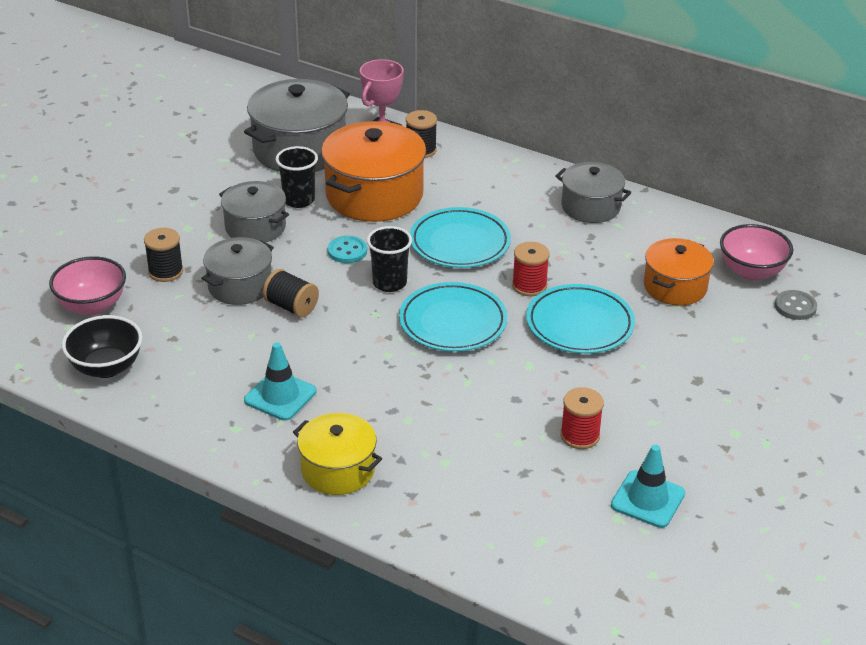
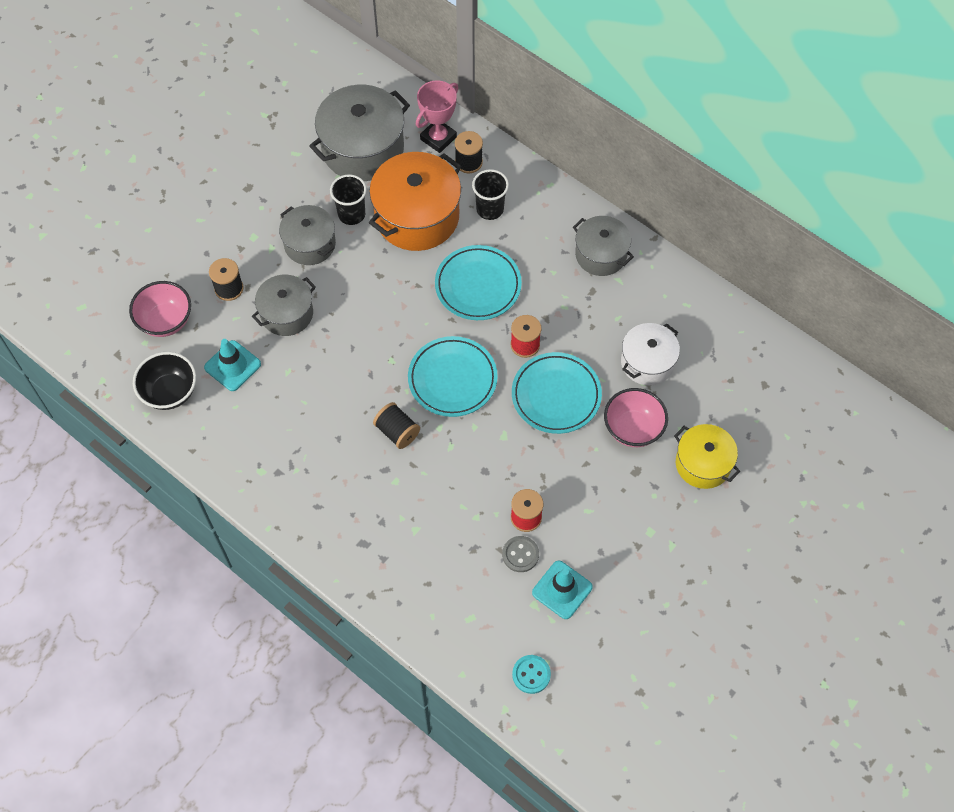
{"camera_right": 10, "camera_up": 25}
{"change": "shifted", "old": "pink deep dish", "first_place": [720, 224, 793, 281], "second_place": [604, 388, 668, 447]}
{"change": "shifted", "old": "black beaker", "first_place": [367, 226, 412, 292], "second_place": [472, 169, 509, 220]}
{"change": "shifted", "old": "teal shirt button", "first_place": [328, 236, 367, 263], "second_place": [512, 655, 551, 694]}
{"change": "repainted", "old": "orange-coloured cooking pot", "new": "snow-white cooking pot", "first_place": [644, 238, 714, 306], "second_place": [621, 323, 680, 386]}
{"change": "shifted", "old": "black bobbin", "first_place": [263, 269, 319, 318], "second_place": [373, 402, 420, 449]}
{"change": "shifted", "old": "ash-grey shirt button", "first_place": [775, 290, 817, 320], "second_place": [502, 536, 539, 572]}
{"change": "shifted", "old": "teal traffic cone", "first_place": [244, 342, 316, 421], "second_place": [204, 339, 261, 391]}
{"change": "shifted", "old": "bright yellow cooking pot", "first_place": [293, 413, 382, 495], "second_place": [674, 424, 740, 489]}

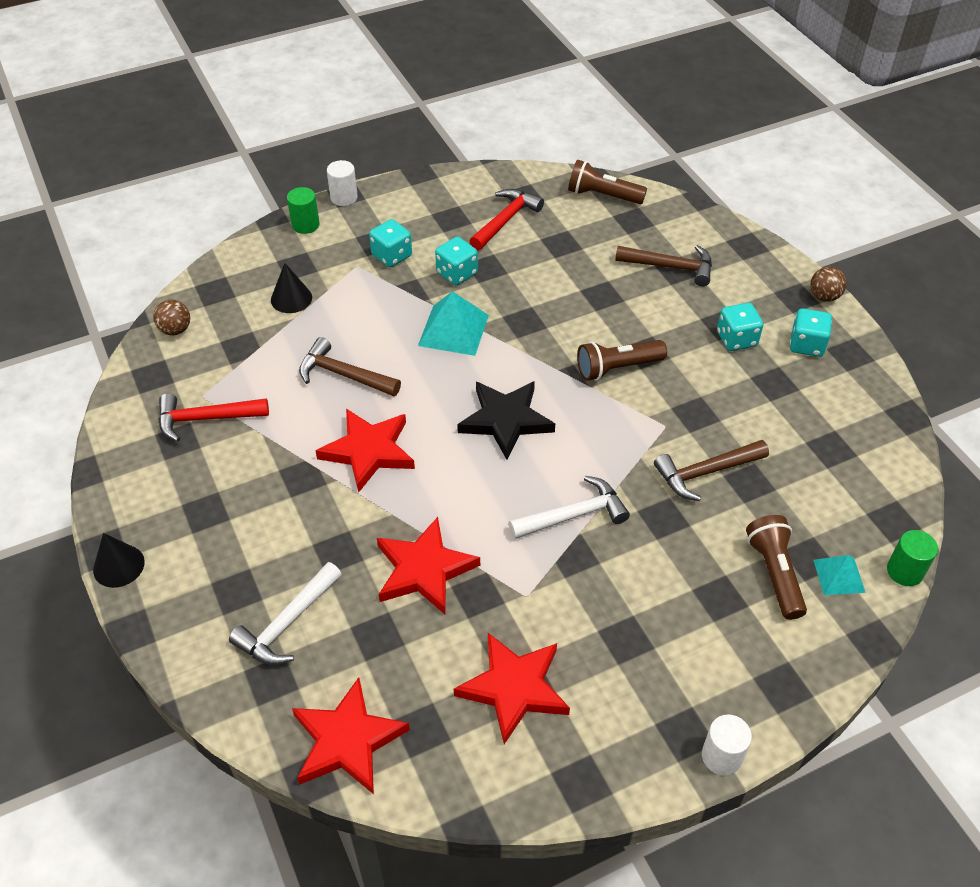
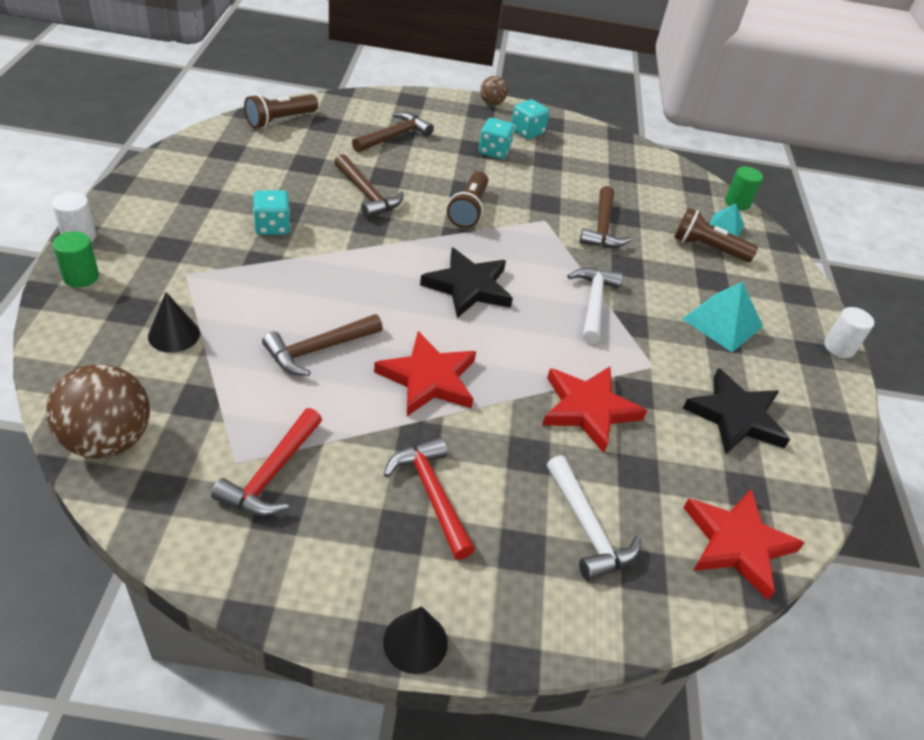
{"camera_right": -65, "camera_up": -5}
{"change": "shifted", "old": "crimson carpenter's hammer", "first_place": [470, 189, 544, 250], "second_place": [384, 437, 475, 560]}
{"change": "gone", "old": "teal dice", "first_place": [369, 219, 412, 267]}
{"change": "shifted", "old": "teal pyramid shape", "first_place": [418, 291, 489, 356], "second_place": [682, 281, 763, 352]}
{"change": "scaled", "old": "dark brown sphere", "first_place": [153, 300, 190, 335], "second_place": [46, 364, 150, 459], "factor": 1.95}
{"change": "repainted", "old": "crimson star shape", "new": "black star shape", "first_place": [454, 633, 570, 744], "second_place": [683, 368, 790, 454]}
{"change": "new", "new": "dark brown carpenter's hammer", "second_place": [334, 154, 404, 218]}

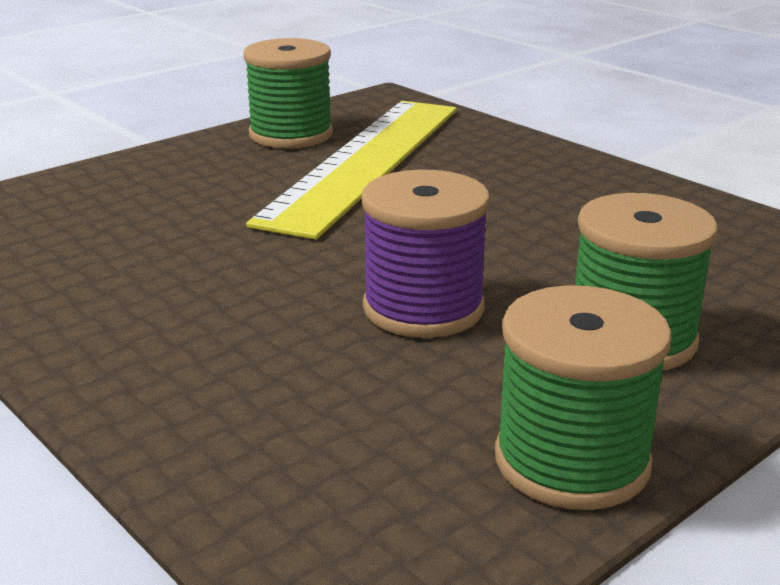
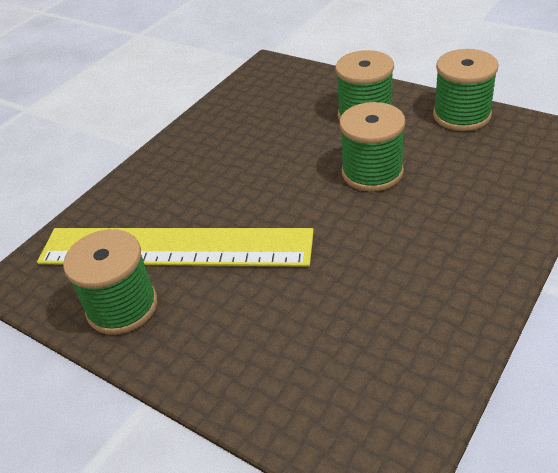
{"camera_right": -100, "camera_up": 15}
{"change": "repainted", "old": "royal purple bobbin", "new": "green bobbin", "first_place": [361, 170, 490, 338], "second_place": [339, 102, 405, 192]}

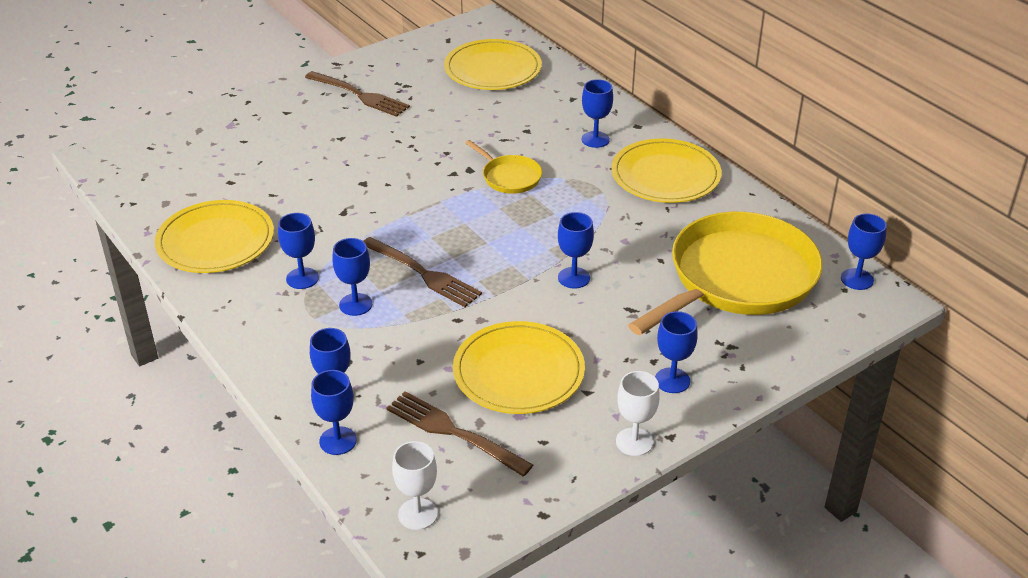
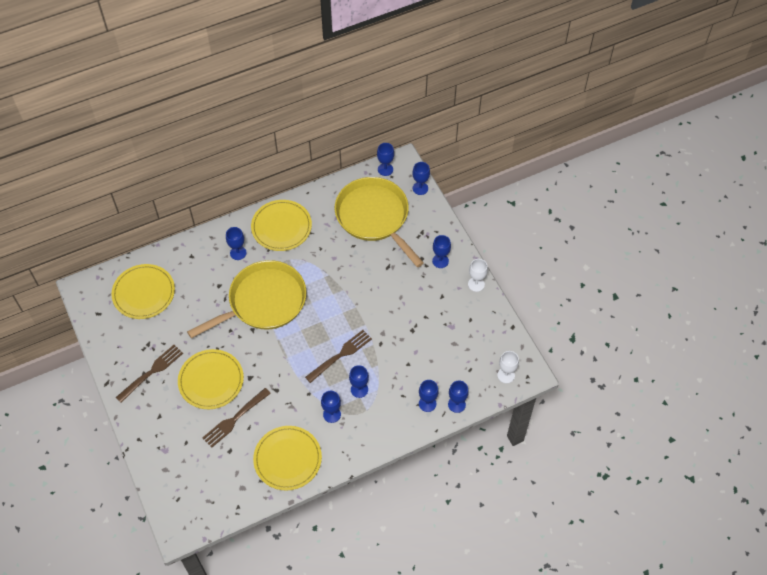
{"camera_right": -80, "camera_up": 20}
{"change": "scaled", "old": "bright yellow pan", "first_place": [465, 140, 542, 194], "second_place": [187, 260, 307, 338], "factor": 2.27}
{"change": "shifted", "old": "cobalt chalice", "first_place": [558, 212, 594, 288], "second_place": [412, 162, 430, 195]}
{"change": "shifted", "old": "bright yellow plate", "first_place": [453, 321, 585, 414], "second_place": [178, 349, 244, 409]}
{"change": "shifted", "old": "dark brown fork", "first_place": [386, 391, 533, 477], "second_place": [203, 388, 271, 448]}

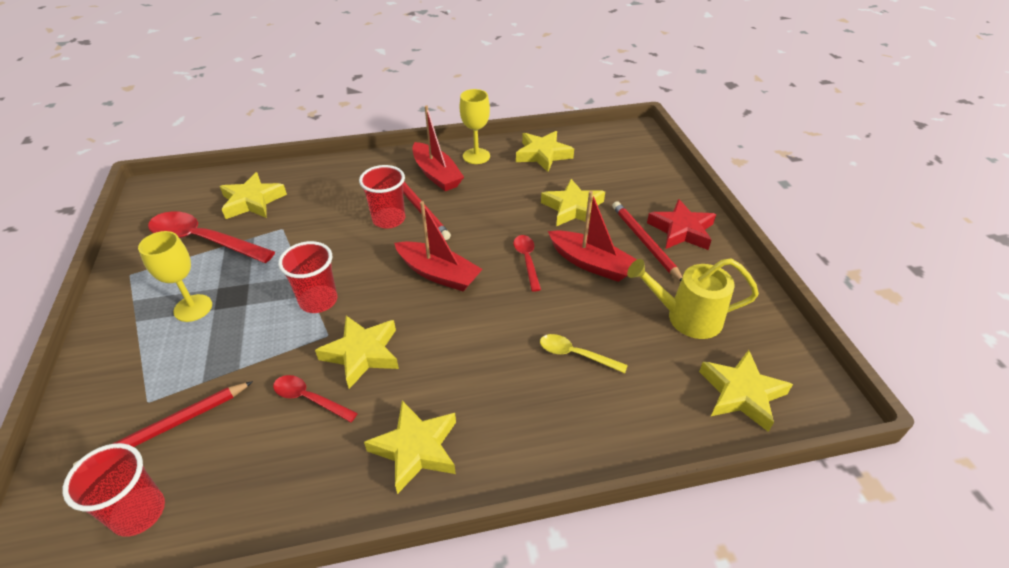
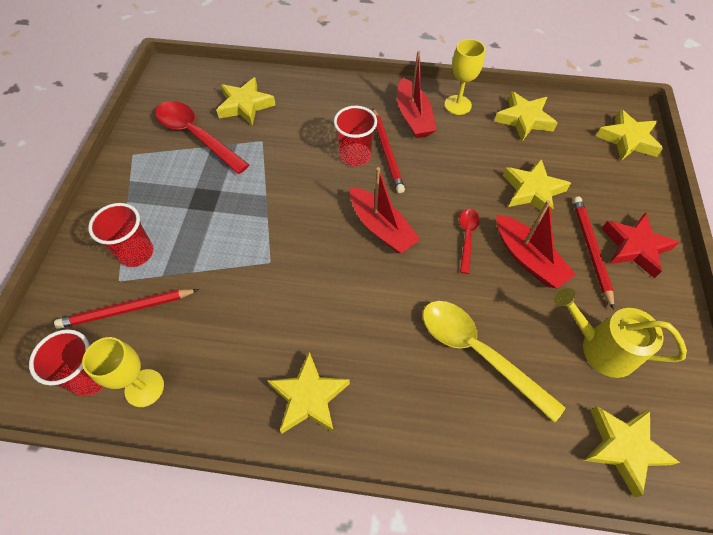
{"camera_right": 20, "camera_up": 15}
{"change": "shifted", "old": "bright yellow chalice", "first_place": [138, 231, 212, 322], "second_place": [82, 337, 164, 407]}
{"change": "shifted", "old": "crimson beaker", "first_place": [278, 241, 337, 313], "second_place": [88, 203, 154, 267]}
{"change": "shifted", "old": "bright yellow star shape", "first_place": [315, 316, 399, 389], "second_place": [596, 109, 663, 161]}
{"change": "scaled", "old": "bright yellow tablespoon", "first_place": [540, 334, 628, 373], "second_place": [423, 301, 566, 423], "factor": 1.89}
{"change": "gone", "old": "crimson tablespoon", "first_place": [273, 375, 358, 422]}

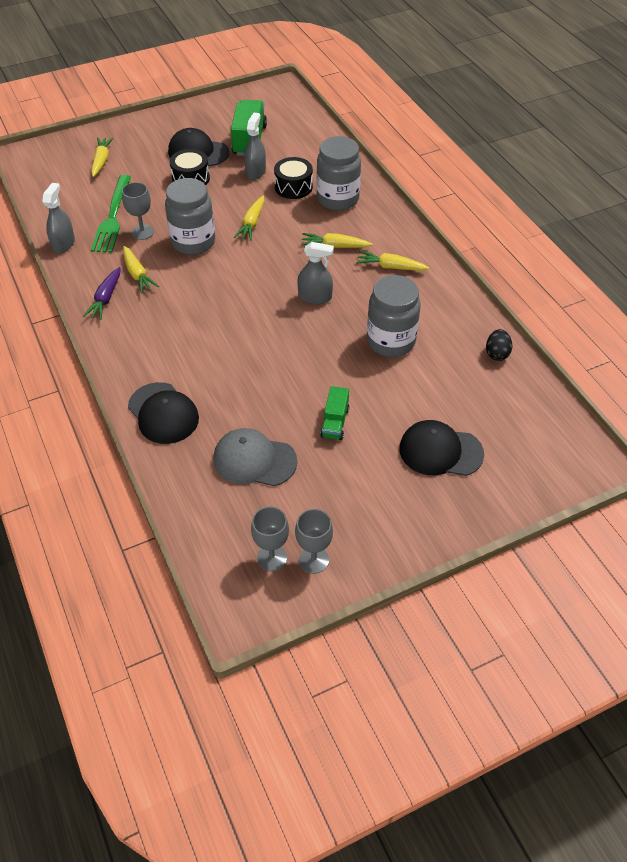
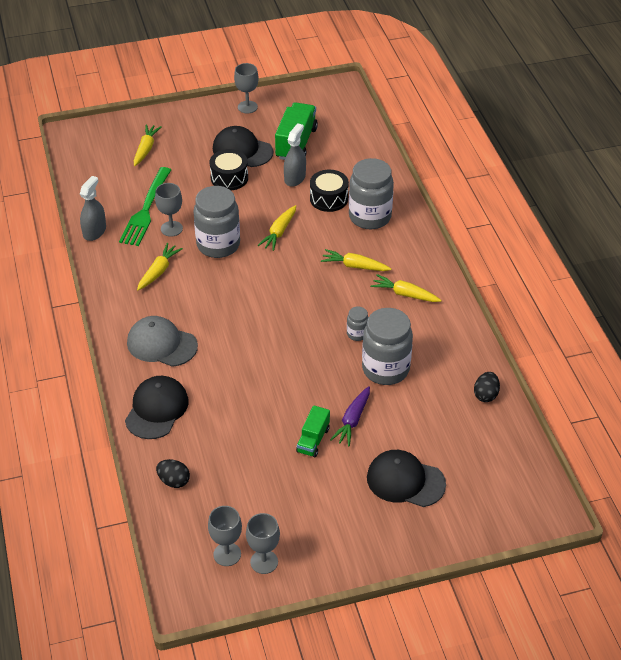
{"camera_right": 10, "camera_up": -5}
{"change": "gone", "old": "ash-grey sprayer", "first_place": [297, 242, 334, 304]}
{"change": "rotated", "old": "bright yellow carrot", "first_place": [123, 246, 159, 293], "second_place": [137, 243, 183, 290], "degrees": -135}
{"change": "shifted", "old": "royal purple carrot", "first_place": [83, 267, 120, 320], "second_place": [330, 386, 370, 446]}
{"change": "rotated", "old": "black cap", "first_place": [128, 382, 199, 444], "second_place": [125, 376, 189, 439], "degrees": -135}
{"change": "shifted", "old": "ash-grey cap", "first_place": [213, 428, 297, 486], "second_place": [127, 316, 198, 367]}
{"change": "new", "new": "ash-grey chalice", "second_place": [234, 63, 259, 114]}
{"change": "new", "new": "ash-grey preserve jar", "second_place": [347, 306, 369, 341]}
{"change": "new", "new": "black toy egg", "second_place": [156, 459, 190, 488]}

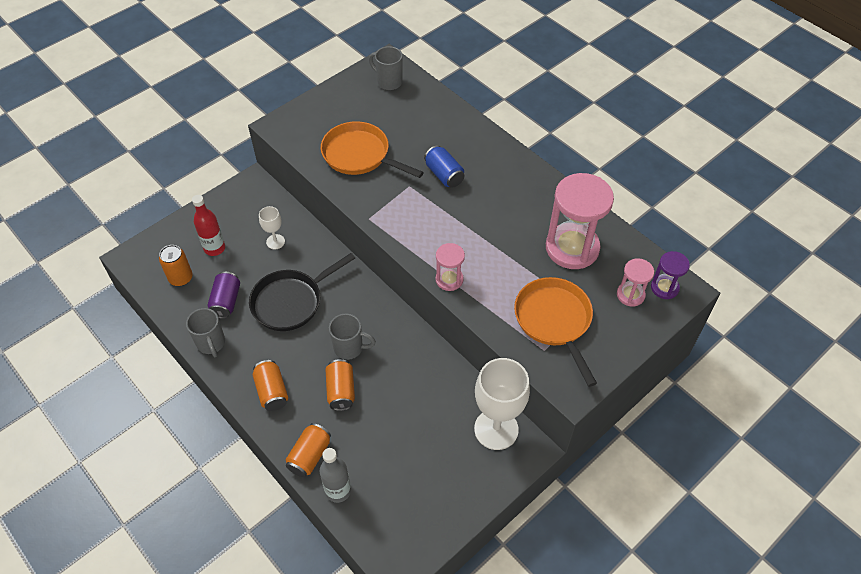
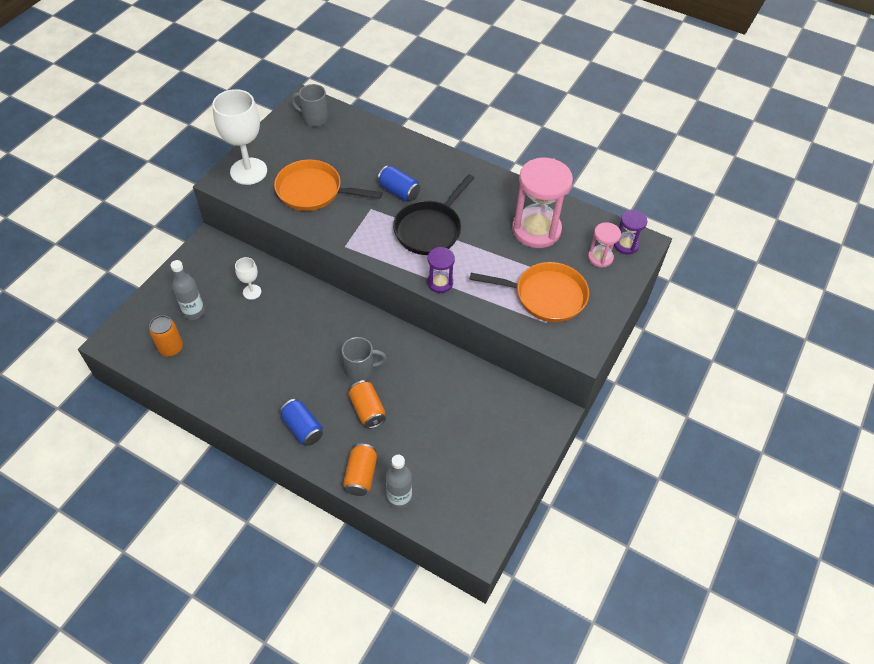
{"camera_right": -20, "camera_up": 0}
{"change": "repainted", "old": "crimson drink bottle", "new": "ash-grey drink bottle", "first_place": [192, 195, 225, 256], "second_place": [171, 260, 205, 320]}
{"change": "repainted", "old": "pink sand timer", "new": "royal purple sand timer", "first_place": [436, 243, 465, 291], "second_place": [427, 247, 455, 293]}
{"change": "shifted", "old": "black pan", "first_place": [249, 253, 355, 331], "second_place": [393, 174, 474, 255]}
{"change": "gone", "old": "royal purple tin", "first_place": [208, 272, 240, 319]}
{"change": "rotated", "old": "orange-coloured pan", "first_place": [514, 277, 597, 387], "second_place": [469, 262, 589, 322], "degrees": 135}
{"change": "gone", "old": "ash-grey mug", "first_place": [186, 308, 225, 357]}
{"change": "shifted", "old": "snow-white chalice", "first_place": [474, 358, 530, 450], "second_place": [212, 89, 267, 185]}
{"change": "repainted", "old": "orange-coloured tin", "new": "cobalt tin", "first_place": [253, 360, 288, 411], "second_place": [280, 399, 323, 446]}

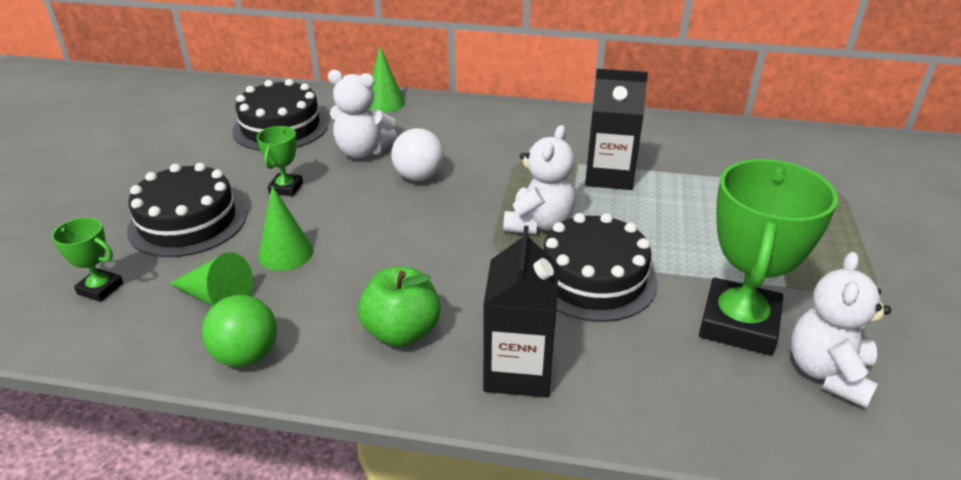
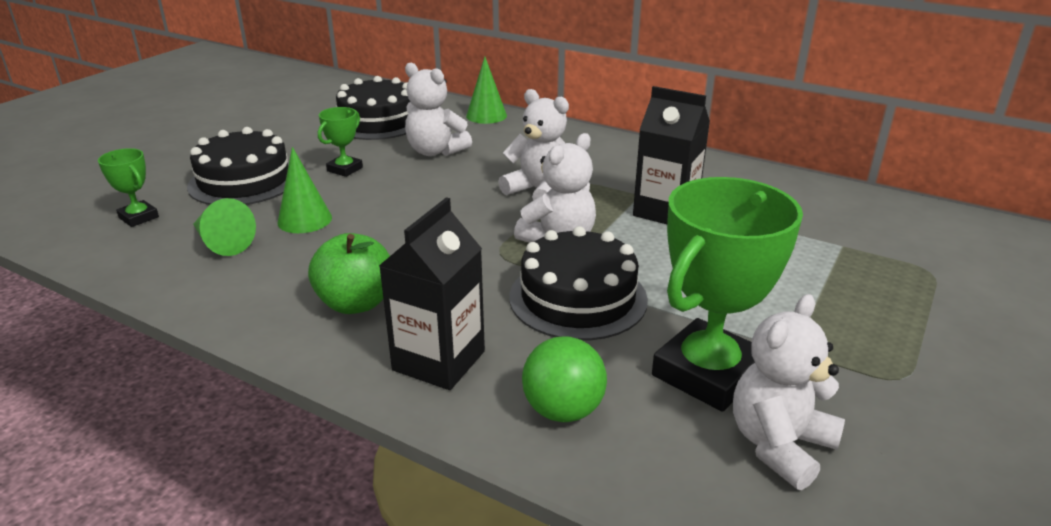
{"camera_right": 20, "camera_up": -5}
{"change": "gone", "old": "snow-white sphere", "first_place": [391, 128, 444, 181]}
{"change": "shifted", "old": "green sphere", "first_place": [202, 295, 277, 367], "second_place": [522, 336, 607, 422]}
{"change": "new", "new": "snow-white teddy bear", "second_place": [498, 89, 569, 201]}

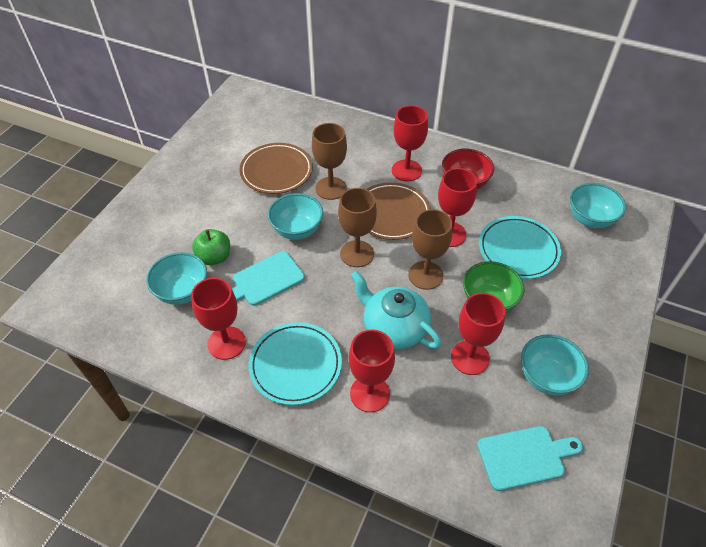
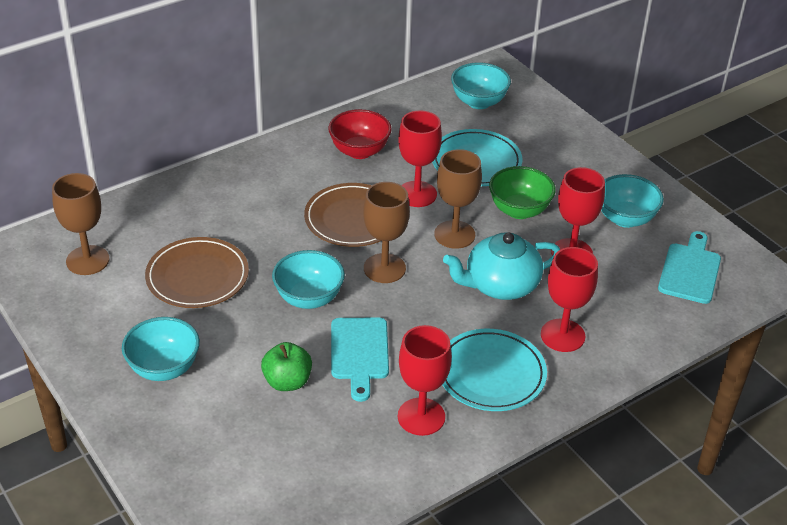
{"camera_right": -60, "camera_up": -10}
{"change": "gone", "old": "crimson chalice", "first_place": [392, 105, 428, 181]}
{"change": "shifted", "old": "dark brown chalice", "first_place": [312, 123, 347, 200], "second_place": [52, 173, 109, 275]}
{"change": "shifted", "old": "teal deep dish", "first_place": [146, 252, 207, 305], "second_place": [122, 317, 200, 381]}

